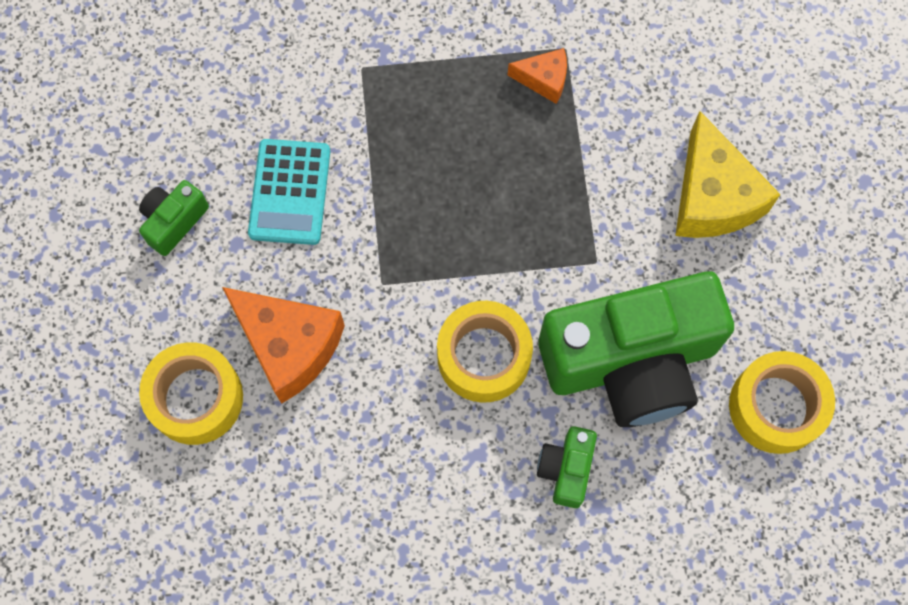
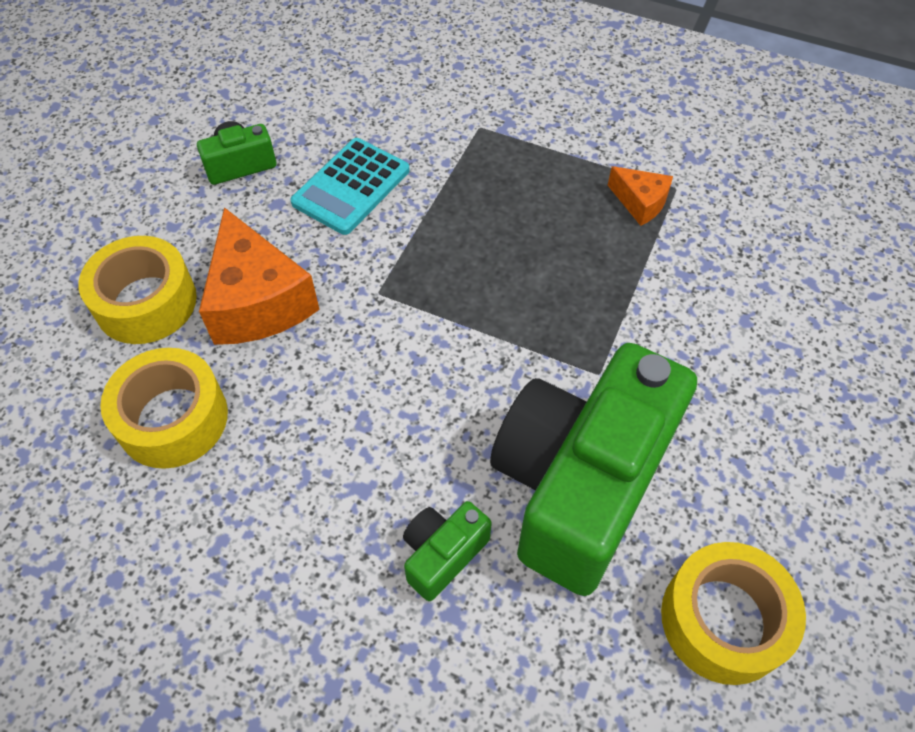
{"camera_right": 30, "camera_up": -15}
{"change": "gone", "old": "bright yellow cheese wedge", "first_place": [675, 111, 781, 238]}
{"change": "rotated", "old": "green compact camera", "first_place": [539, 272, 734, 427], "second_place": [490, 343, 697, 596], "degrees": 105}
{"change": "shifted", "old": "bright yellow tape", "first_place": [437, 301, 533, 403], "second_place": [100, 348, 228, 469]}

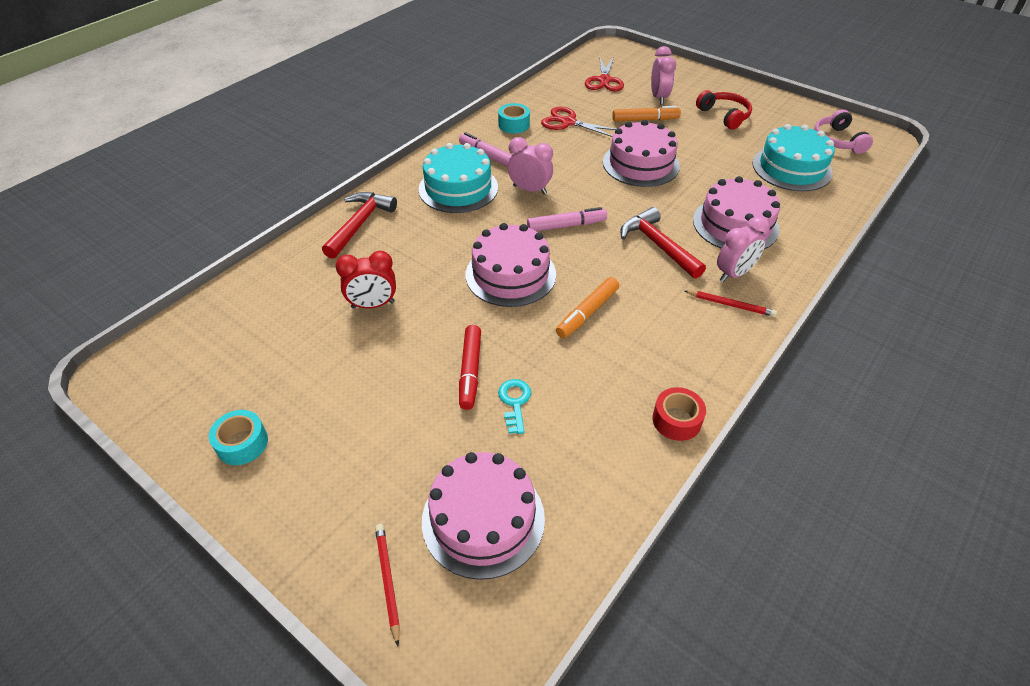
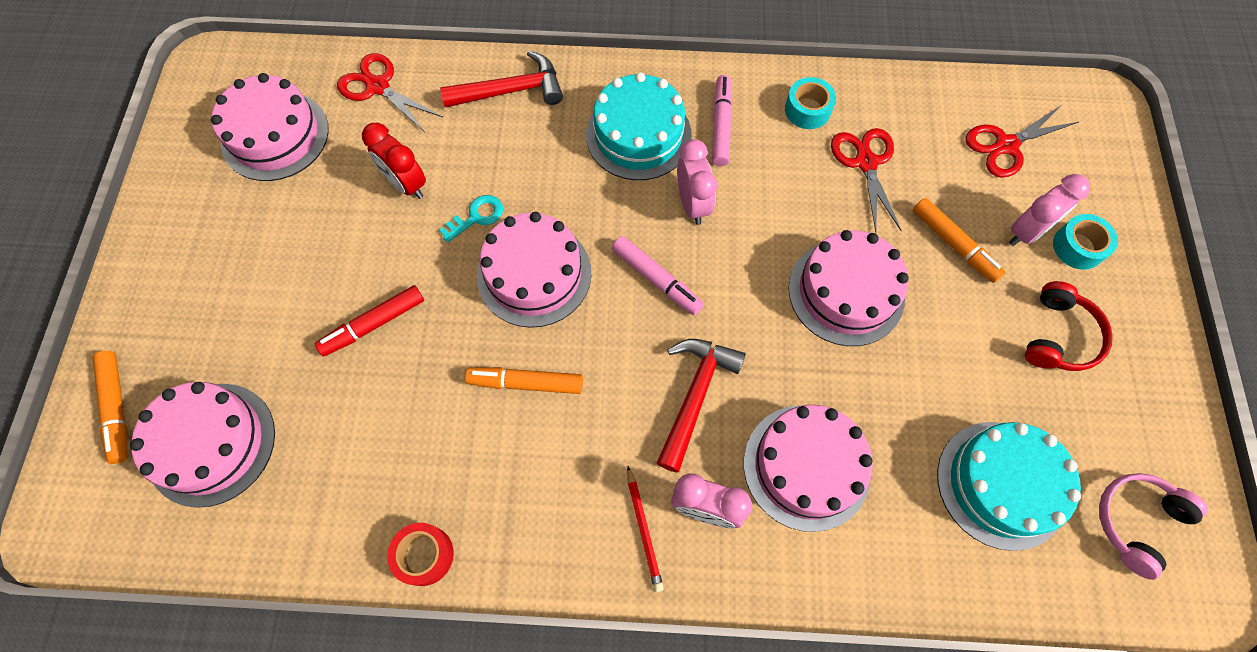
{"camera_right": 55, "camera_up": 20}
{"change": "shifted", "old": "teal door key", "first_place": [498, 379, 531, 434], "second_place": [439, 195, 503, 243]}
{"change": "shifted", "old": "teal tape", "first_place": [209, 410, 268, 465], "second_place": [1053, 214, 1118, 270]}
{"change": "swapped", "old": "crimson wooden pencil", "new": "orange-coloured marker pen", "first_place": [375, 524, 400, 646], "second_place": [93, 351, 128, 464]}
{"change": "new", "new": "crimson scissors", "second_place": [337, 53, 443, 132]}
{"change": "new", "new": "pink layer cake", "second_place": [211, 73, 329, 181]}

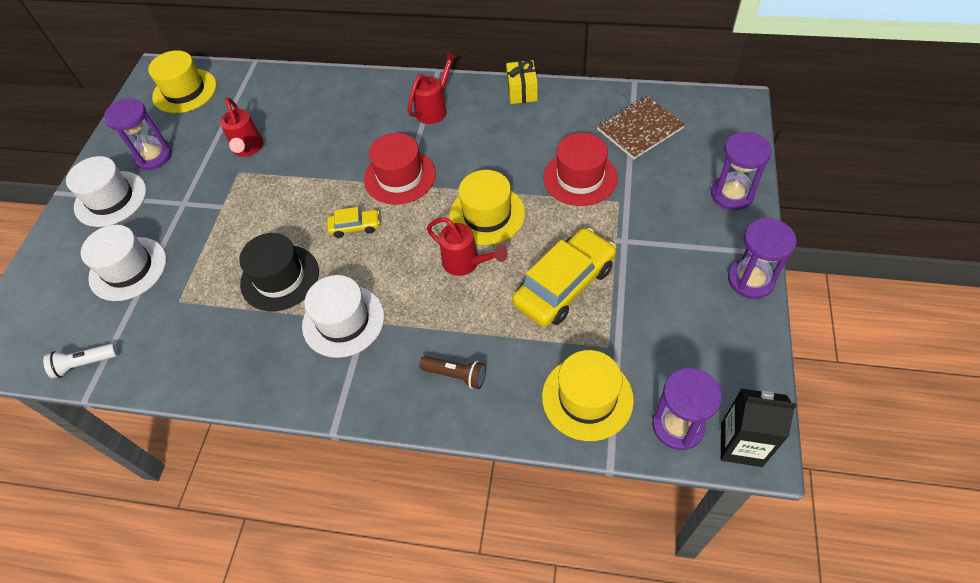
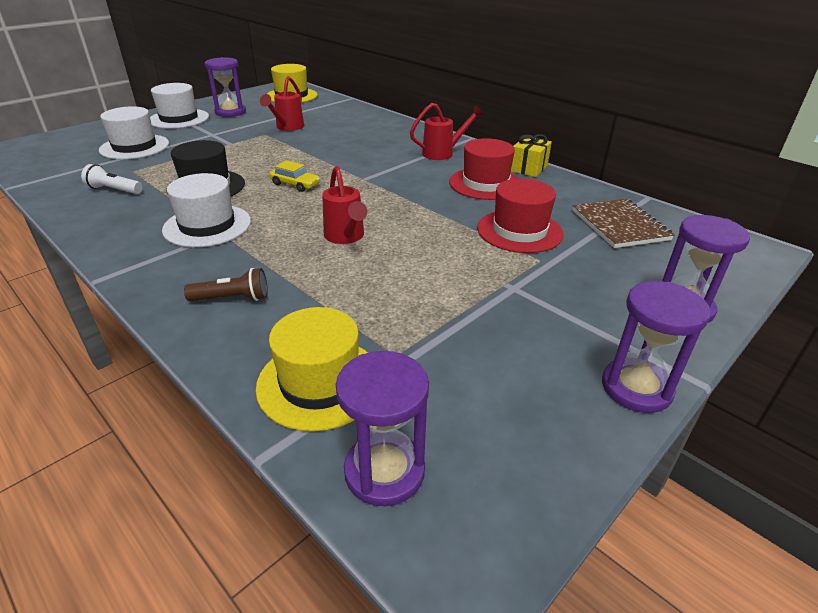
{"camera_right": 30, "camera_up": -20}
{"change": "rotated", "old": "dark brown notepad", "first_place": [597, 96, 685, 159], "second_place": [572, 199, 675, 248], "degrees": 75}
{"change": "shifted", "old": "crimson top hat", "first_place": [364, 133, 436, 205], "second_place": [449, 138, 519, 200]}
{"change": "gone", "old": "bright yellow top hat", "first_place": [449, 170, 525, 245]}
{"change": "gone", "old": "bright yellow car", "first_place": [512, 228, 616, 327]}
{"change": "shifted", "old": "snow-white flashlight", "first_place": [43, 343, 118, 378], "second_place": [81, 164, 142, 194]}
{"change": "rotated", "old": "dark brown flashlight", "first_place": [419, 356, 486, 389], "second_place": [184, 268, 268, 301], "degrees": -60}
{"change": "gone", "old": "black carton", "first_place": [721, 389, 797, 467]}

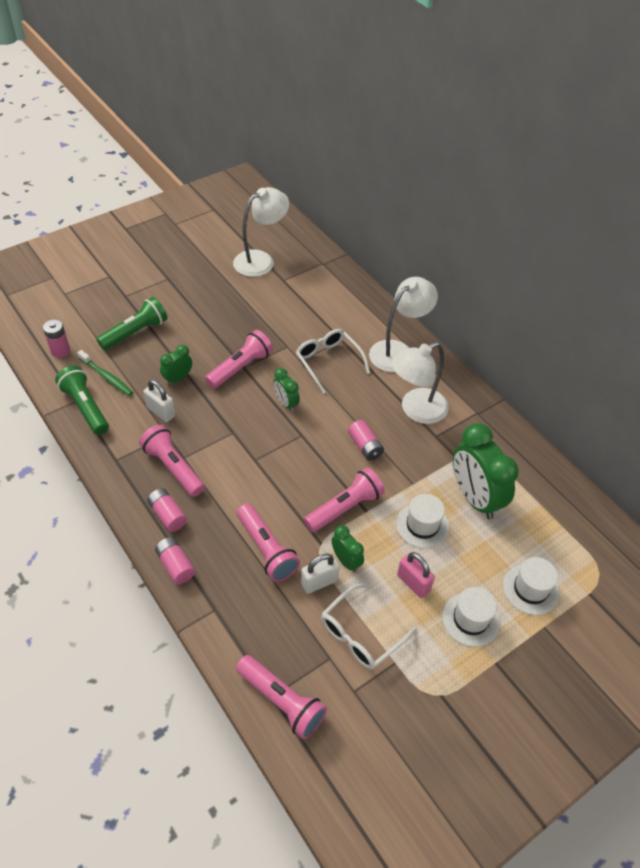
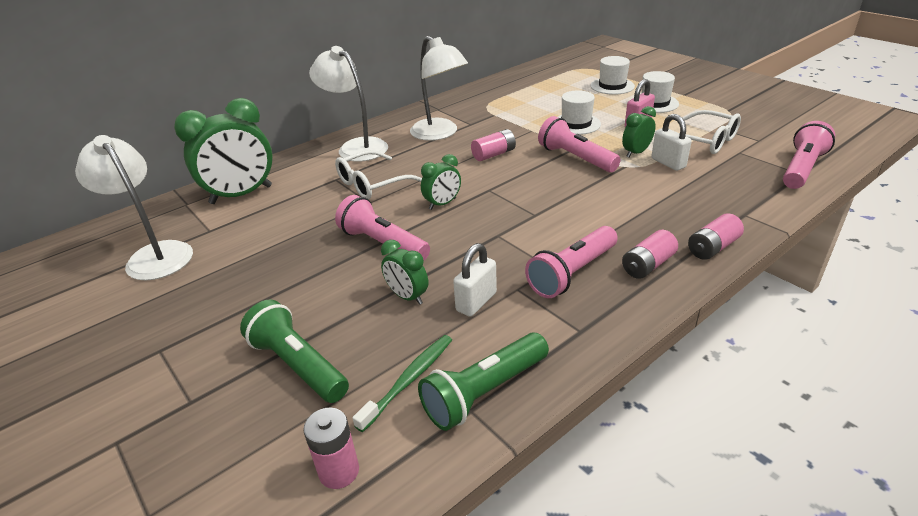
{"camera_right": -90, "camera_up": -15}
{"change": "shifted", "old": "green alarm clock", "first_place": [453, 423, 519, 519], "second_place": [174, 98, 273, 204]}
{"change": "gone", "old": "pink flashlight", "first_place": [237, 503, 300, 582]}

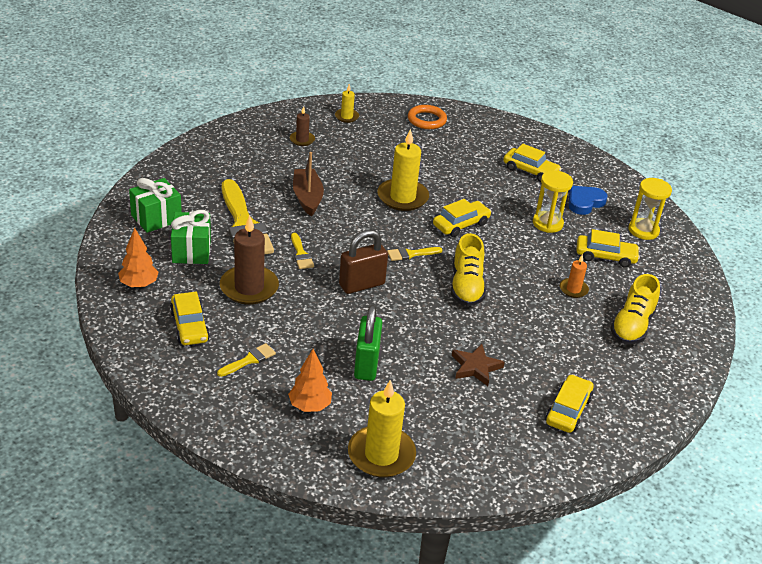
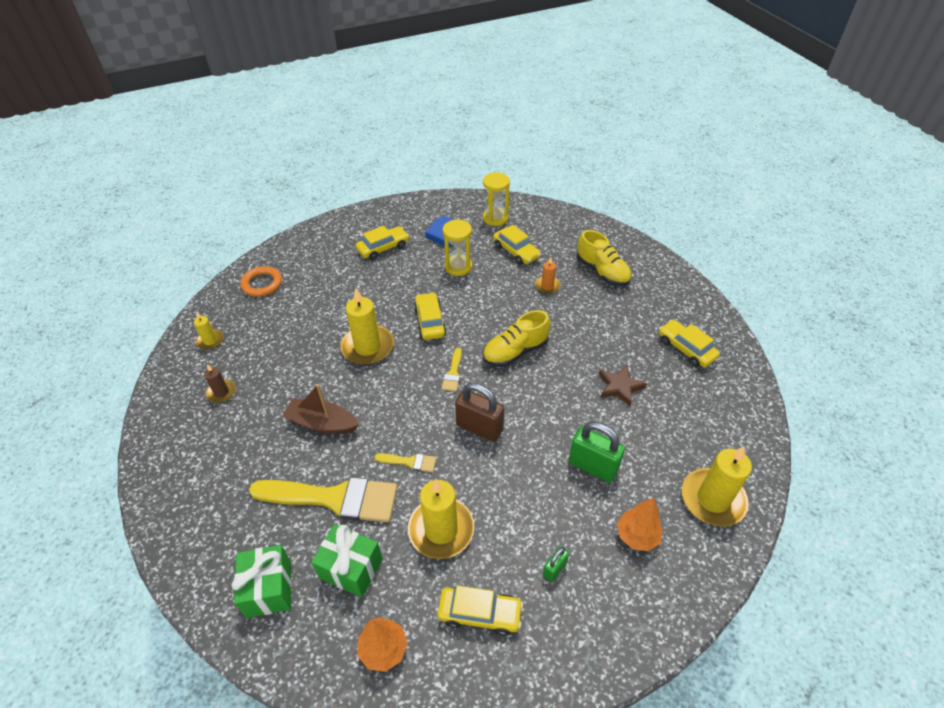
{"camera_right": -60, "camera_up": 10}
{"change": "repainted", "old": "dark brown pillar candle", "new": "bright yellow pillar candle", "first_place": [220, 215, 279, 304], "second_place": [408, 479, 474, 559]}
{"change": "rotated", "old": "bright yellow car", "first_place": [576, 229, 640, 268], "second_place": [493, 225, 541, 265], "degrees": 105}
{"change": "rotated", "old": "dark brown small lock", "first_place": [339, 230, 388, 294], "second_place": [455, 383, 504, 442], "degrees": -60}
{"change": "rotated", "old": "bright yellow sneaker", "first_place": [451, 233, 486, 306], "second_place": [483, 310, 550, 367], "degrees": 120}
{"change": "swapped", "old": "bright yellow brush", "new": "green small lock", "first_place": [217, 343, 276, 377], "second_place": [543, 546, 569, 582]}

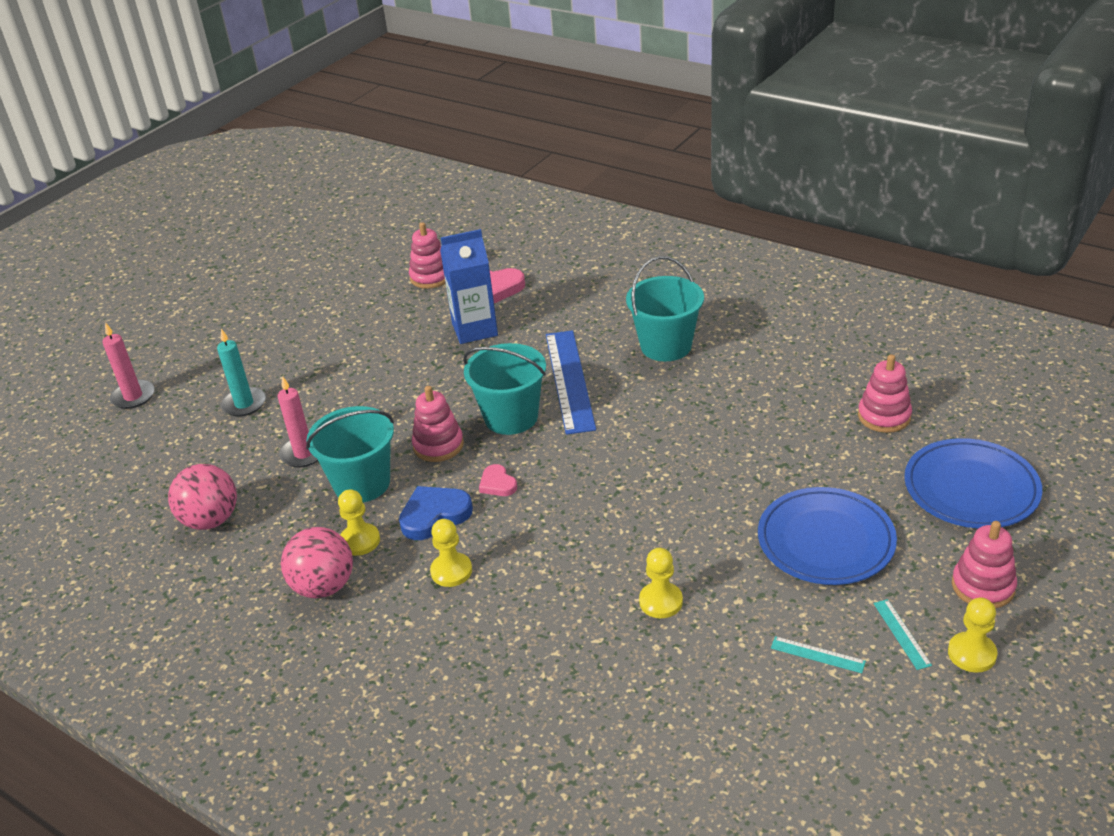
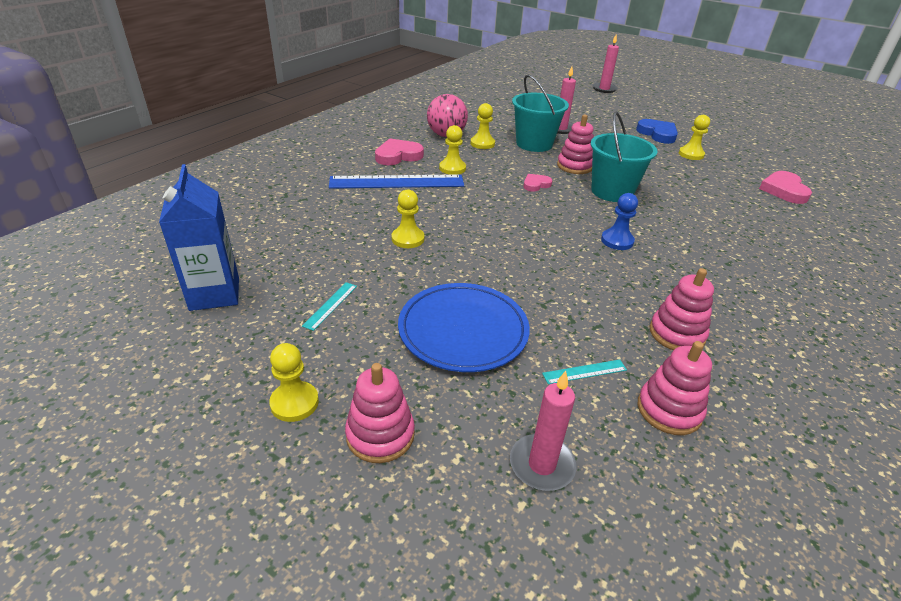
{"camera_right": 85, "camera_up": 0}
{"change": "shifted", "old": "pink stacking toy", "first_place": [409, 222, 446, 289], "second_place": [650, 268, 714, 350]}
{"change": "shifted", "old": "cobalt carton", "first_place": [440, 229, 498, 344], "second_place": [159, 164, 239, 311]}
{"change": "gone", "old": "teal bucket", "first_place": [626, 256, 704, 362]}
{"change": "gone", "old": "teal pillar candle", "first_place": [217, 329, 266, 417]}
{"change": "shifted", "old": "cobalt straightedge", "first_place": [546, 330, 596, 435], "second_place": [329, 175, 464, 189]}
{"change": "swapped", "old": "cobalt plate", "new": "pink pillar candle", "first_place": [904, 438, 1042, 529], "second_place": [510, 371, 577, 491]}
{"change": "gone", "old": "pink sphere", "first_place": [168, 464, 237, 530]}
{"change": "shifted", "old": "cobalt heart", "first_place": [399, 486, 473, 540], "second_place": [636, 119, 678, 144]}
{"change": "shifted", "old": "teal straightedge", "first_place": [874, 599, 932, 670], "second_place": [542, 360, 627, 384]}
{"change": "new", "new": "bright yellow chess pawn", "second_place": [679, 115, 710, 160]}
{"change": "new", "new": "pink heart", "second_place": [375, 138, 424, 165]}
{"change": "new", "new": "cobalt chess pawn", "second_place": [601, 193, 638, 250]}

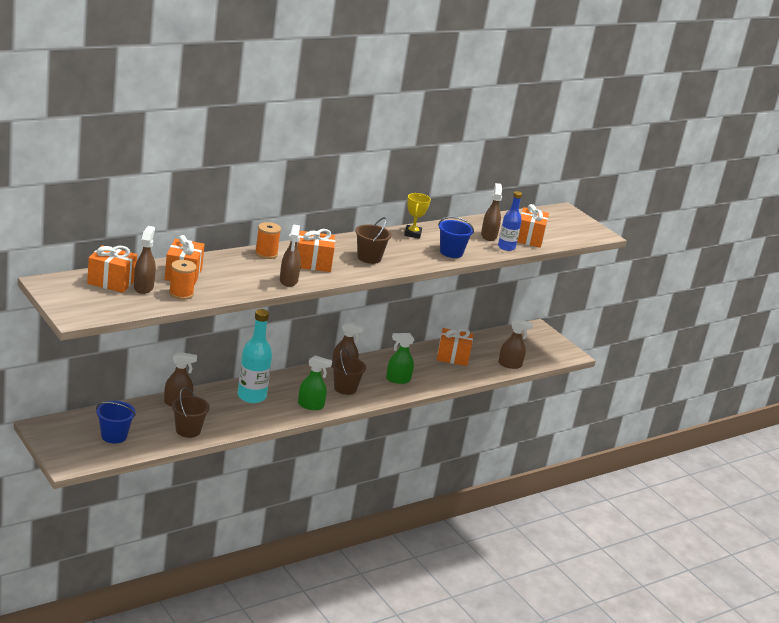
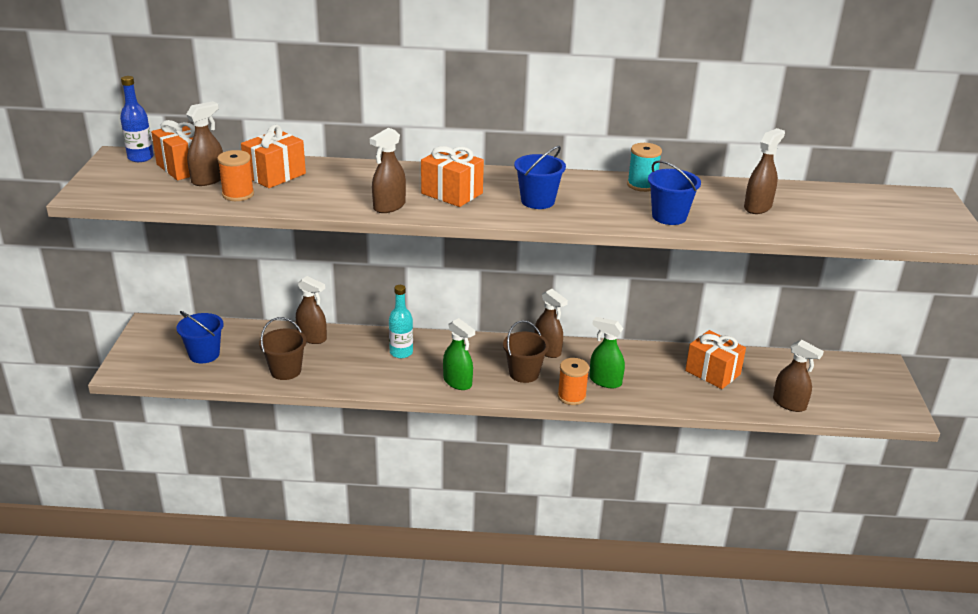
{"camera_right": 40, "camera_up": 5}
{"change": "shifted", "old": "cobalt drink bottle", "first_place": [498, 191, 522, 251], "second_place": [120, 76, 154, 162]}
{"change": "swapped", "old": "bright yellow prize cup", "new": "teal bobbin", "first_place": [404, 193, 431, 239], "second_place": [627, 143, 662, 192]}
{"change": "gone", "old": "orange-coloured wrapped gift", "first_place": [517, 204, 549, 248]}
{"change": "repainted", "old": "dark brown bucket", "new": "cobalt bucket", "first_place": [355, 217, 392, 264], "second_place": [514, 146, 566, 209]}
{"change": "shifted", "old": "orange-coloured bobbin", "first_place": [255, 222, 281, 259], "second_place": [558, 358, 589, 405]}
{"change": "scaled", "old": "teal drink bottle", "first_place": [238, 309, 272, 403], "second_place": [389, 285, 413, 358], "factor": 0.64}

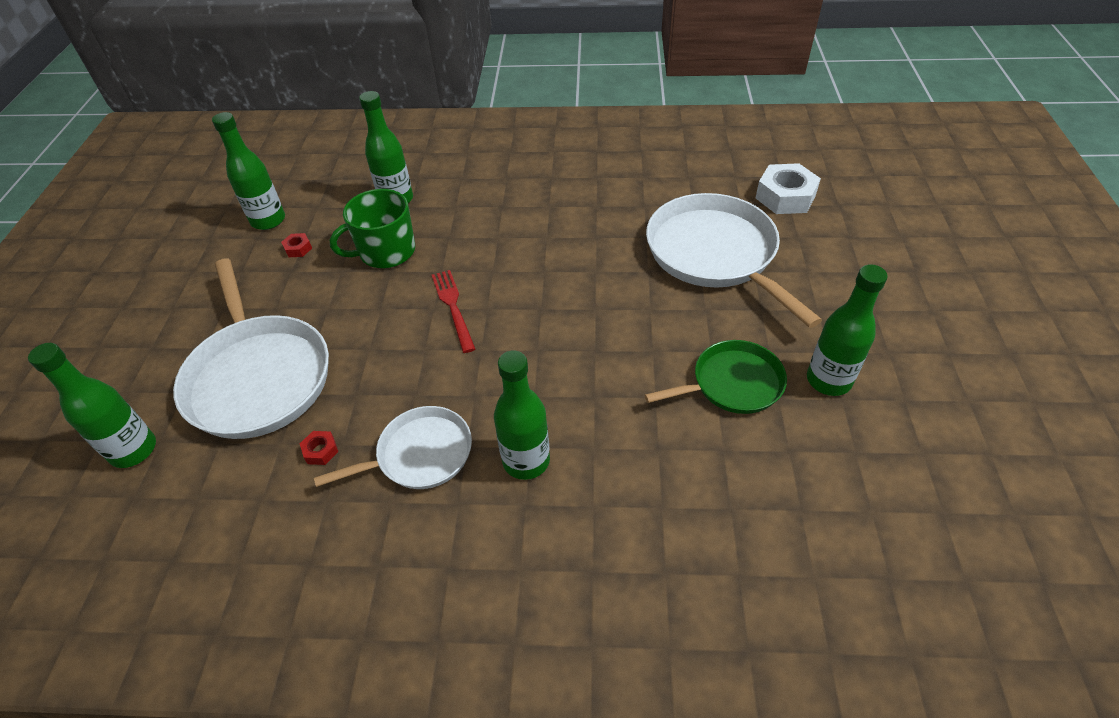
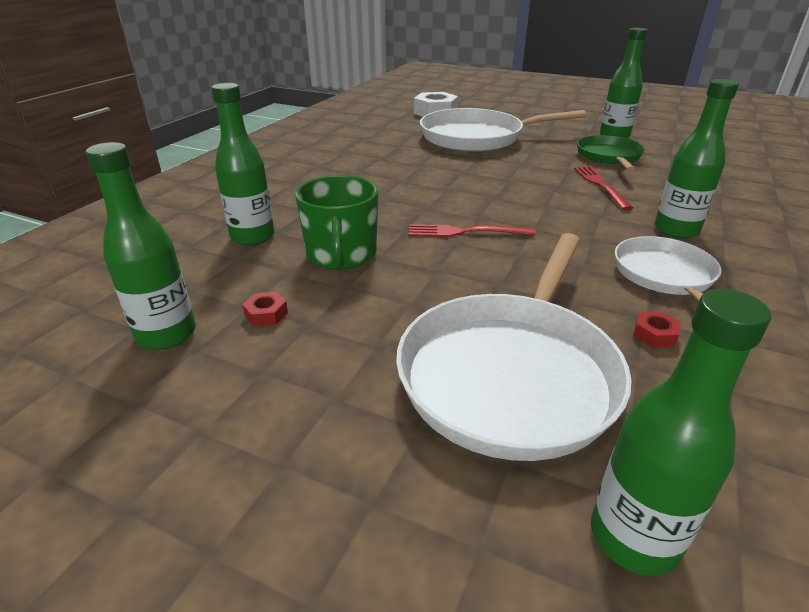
{"camera_right": -70, "camera_up": -15}
{"change": "rotated", "old": "snow-white pan", "first_place": [173, 258, 329, 439], "second_place": [396, 233, 632, 461], "degrees": 120}
{"change": "new", "new": "crimson fork", "second_place": [574, 166, 633, 210]}

